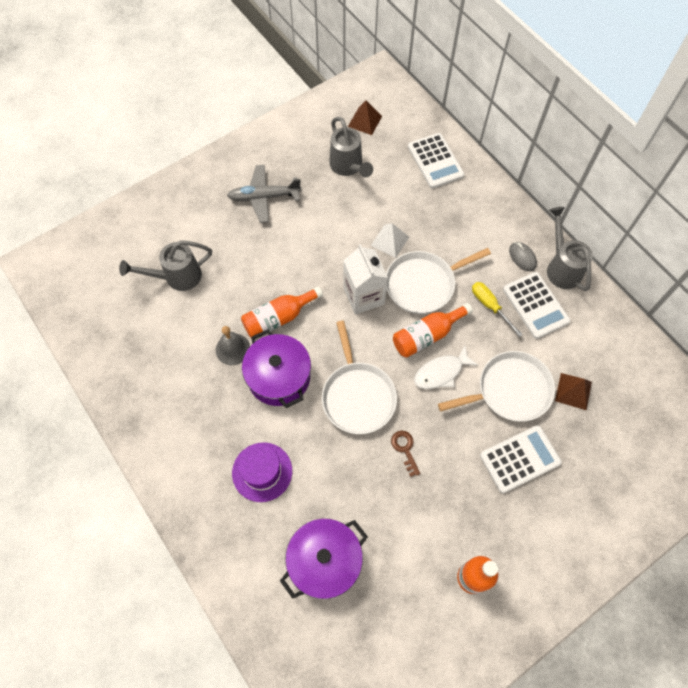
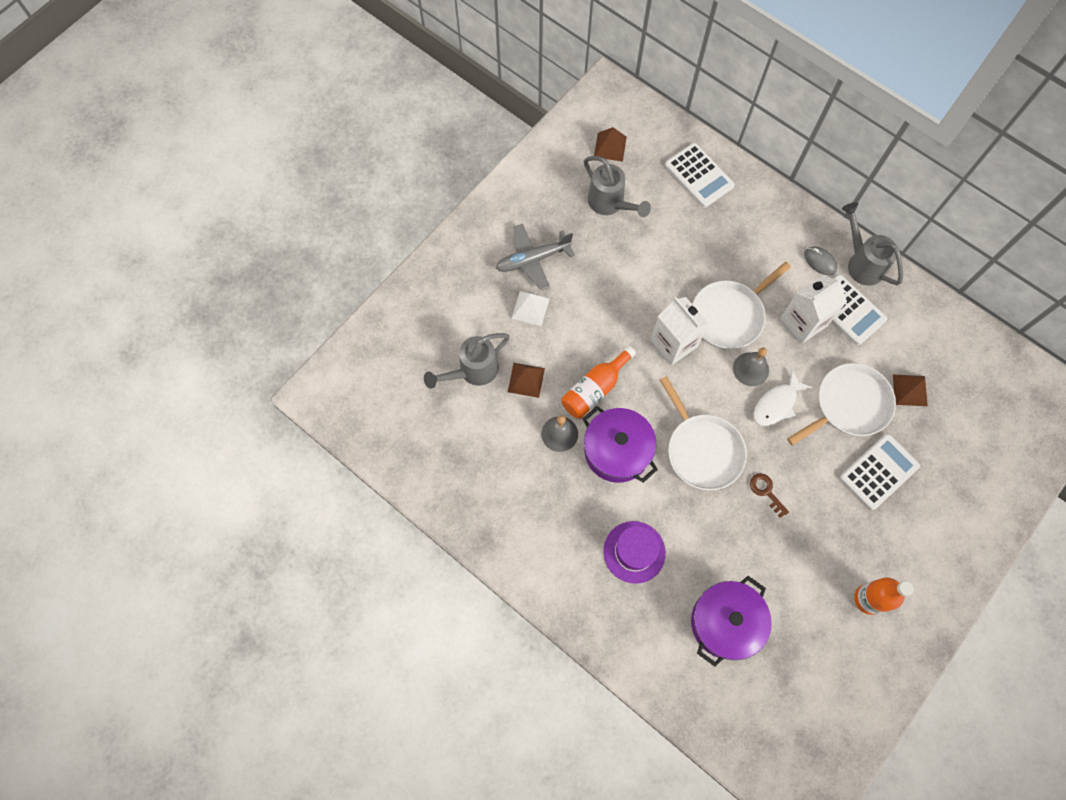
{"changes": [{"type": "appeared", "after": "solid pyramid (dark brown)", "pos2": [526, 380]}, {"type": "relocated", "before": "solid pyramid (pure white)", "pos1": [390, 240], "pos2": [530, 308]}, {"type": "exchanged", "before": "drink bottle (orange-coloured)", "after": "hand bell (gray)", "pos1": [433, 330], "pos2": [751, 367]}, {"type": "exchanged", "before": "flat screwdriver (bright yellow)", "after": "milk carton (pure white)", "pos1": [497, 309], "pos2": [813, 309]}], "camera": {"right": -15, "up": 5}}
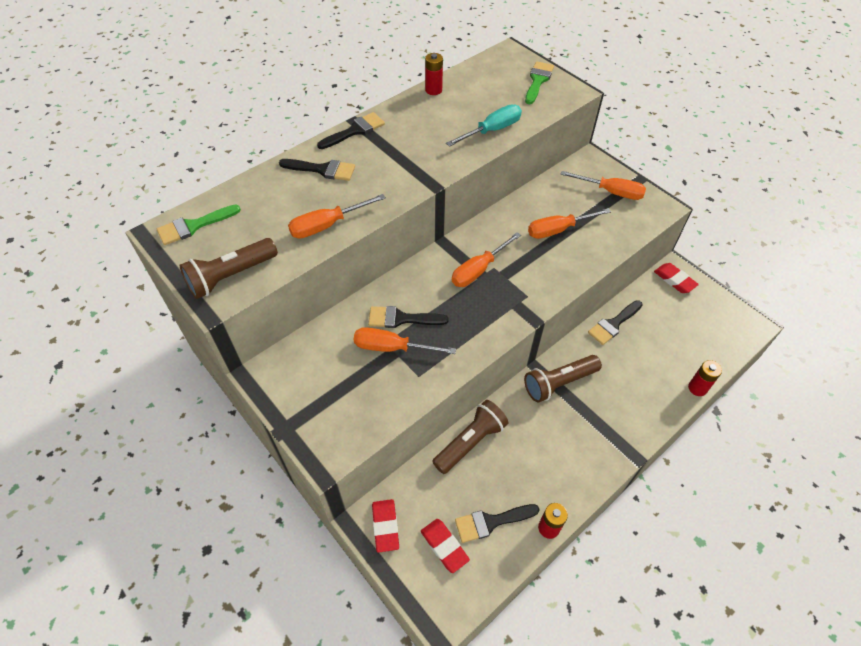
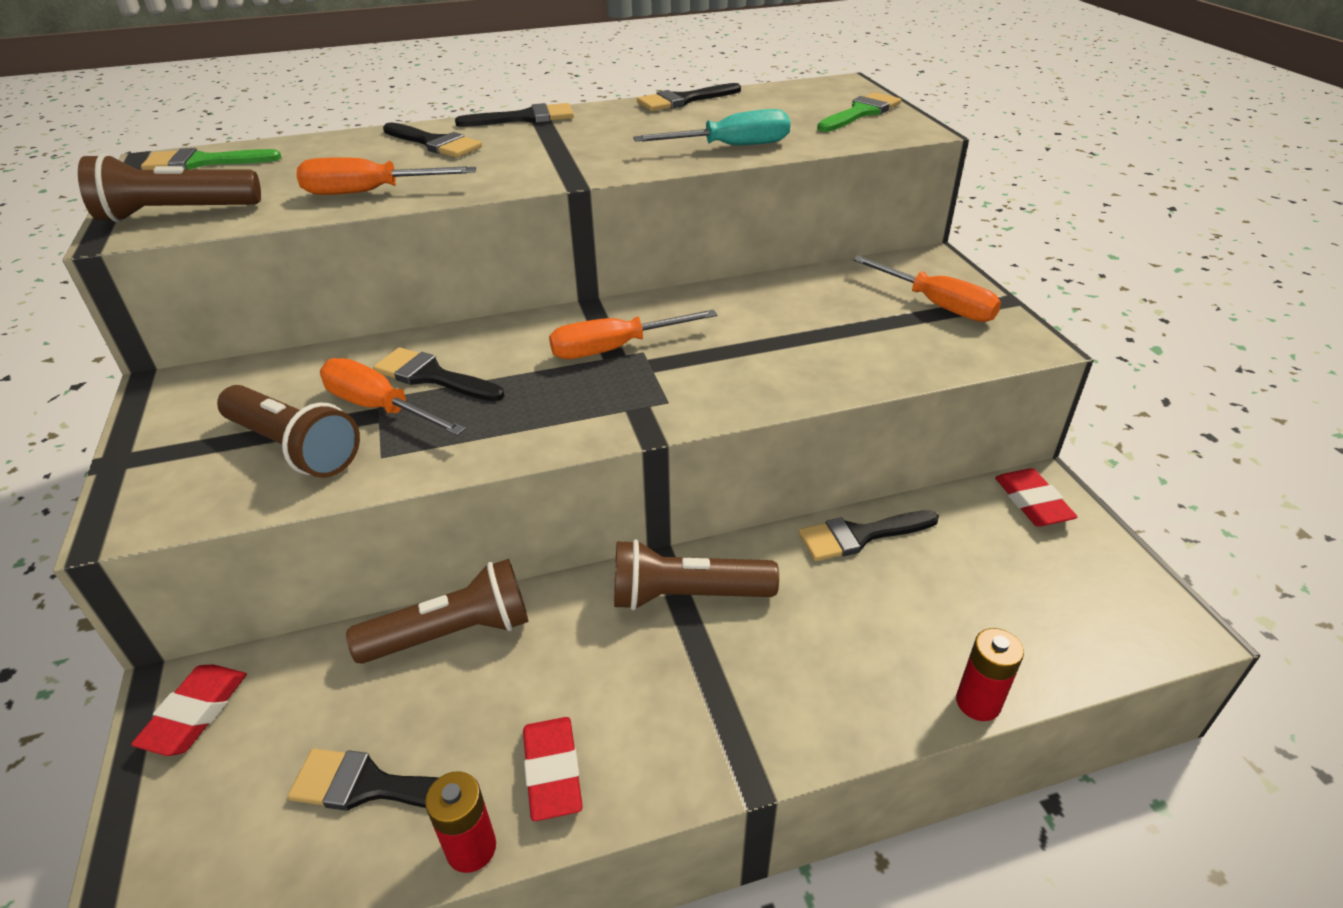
{"changes": [{"type": "appeared", "after": "pocket torch (dark brown)", "pos2": [288, 431]}, {"type": "relocated", "before": "eraser (red)", "pos1": [445, 546], "pos2": [553, 769]}, {"type": "exchanged", "before": "battery (red)", "after": "paint brush (black)", "pos1": [434, 74], "pos2": [689, 97]}, {"type": "missing", "before": "flat screwdriver (orange-coloured)", "pos1": [569, 223]}], "camera": {"right": 25, "up": -15}}
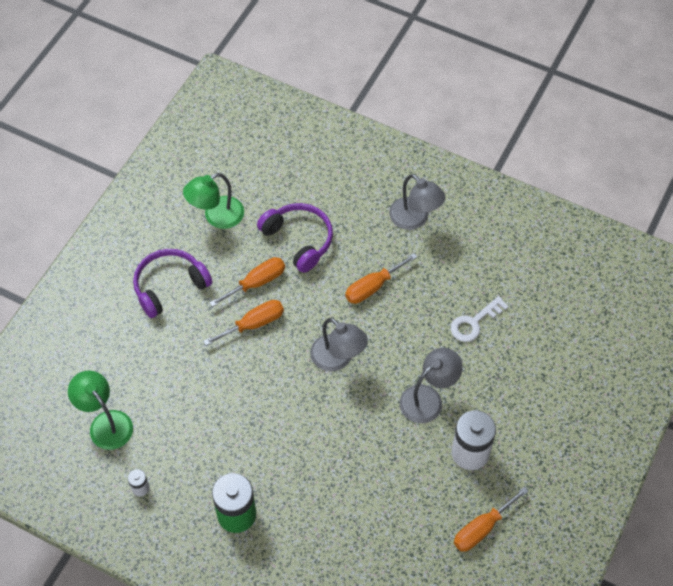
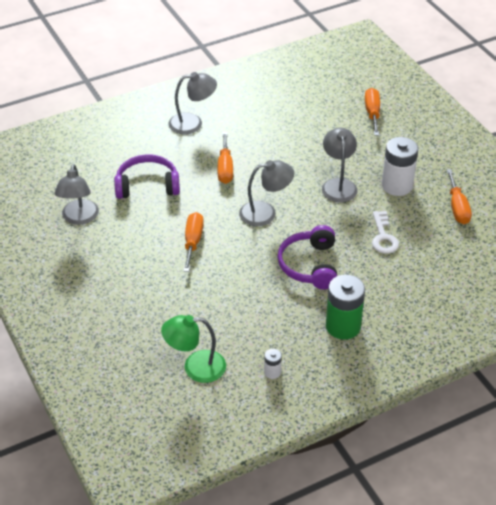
{"changes": [{"type": "colour", "before": "lamp (leaf-green)", "after": "lamp (gray)", "pos1": [213, 201], "pos2": [77, 194]}, {"type": "relocated", "before": "headphones (royal purple)", "pos1": [172, 283], "pos2": [307, 257]}, {"type": "relocated", "before": "flat screwdriver (orange-coloured)", "pos1": [247, 282], "pos2": [372, 111]}, {"type": "relocated", "before": "latchkey (pure white)", "pos1": [480, 319], "pos2": [385, 232]}], "camera": {"right": -55, "up": -15}}
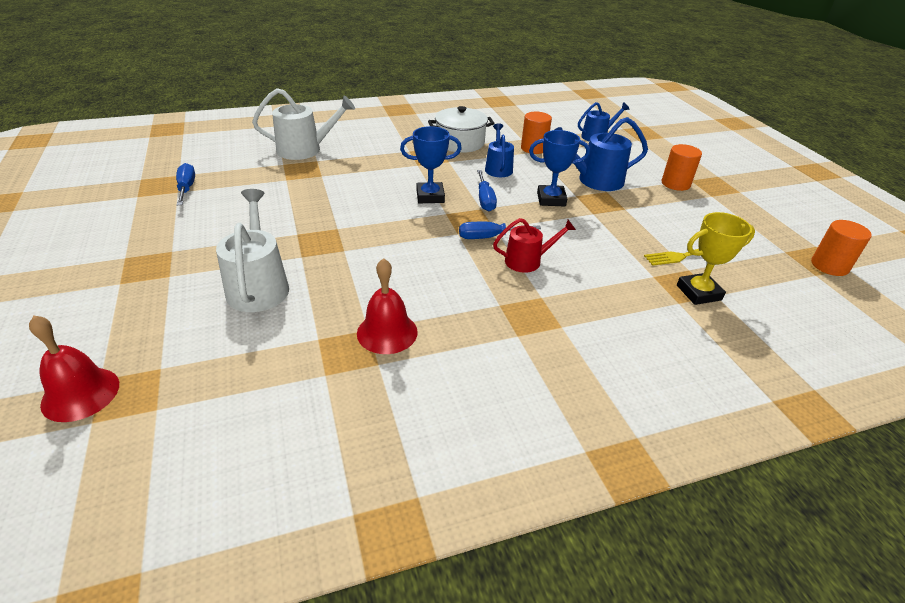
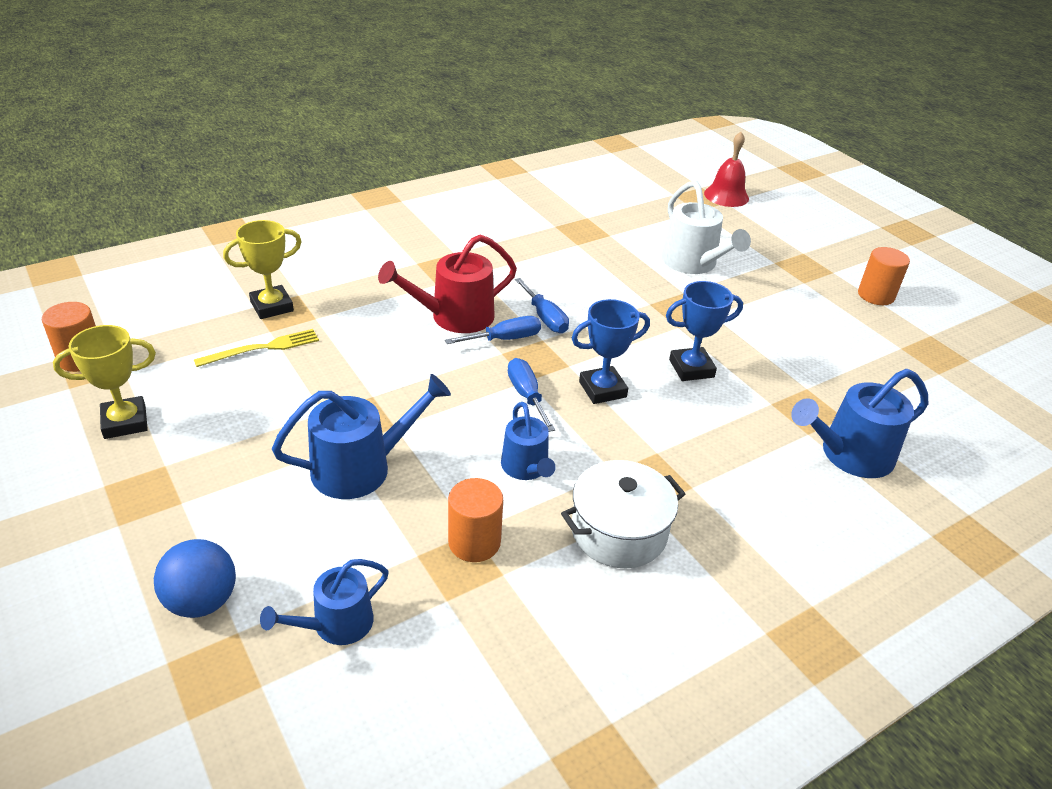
{"changes": [{"type": "appeared", "after": "prize cup (bright yellow)", "pos2": [104, 382]}, {"type": "appeared", "after": "play ball (royal blue)", "pos2": [195, 578]}, {"type": "size", "before": "sprinkling can (red)", "pos1": [534, 245], "pos2": [447, 283], "scale": 1.56}, {"type": "relocated", "before": "flat screwdriver (royal blue)", "pos1": [185, 184], "pos2": [542, 305]}, {"type": "relocated", "before": "prize cup (royal blue)", "pos1": [559, 168], "pos2": [704, 331]}, {"type": "colour", "before": "sprinkling can (pure white)", "after": "sprinkling can (royal blue)", "pos1": [303, 124], "pos2": [859, 423]}, {"type": "relocated", "before": "solid cylinder (orange-coloured)", "pos1": [682, 167], "pos2": [884, 276]}, {"type": "missing", "before": "hand bell (red)", "pos1": [387, 306]}], "camera": {"right": 165, "up": 0}}
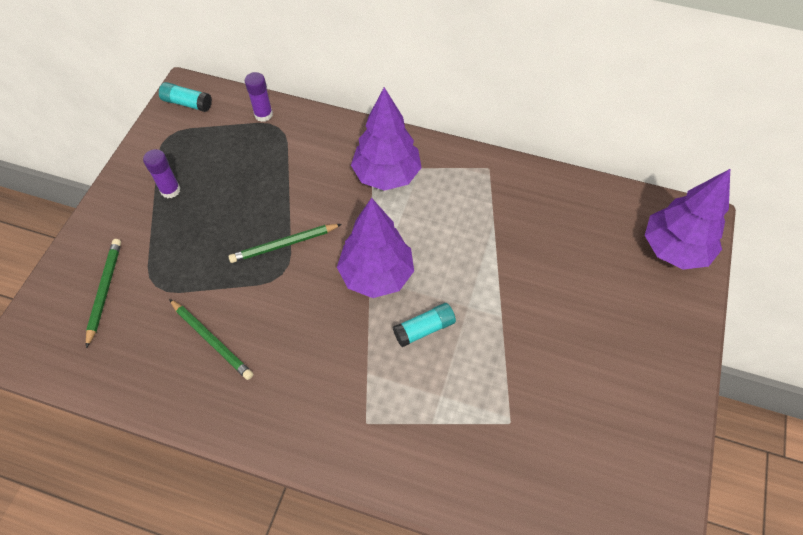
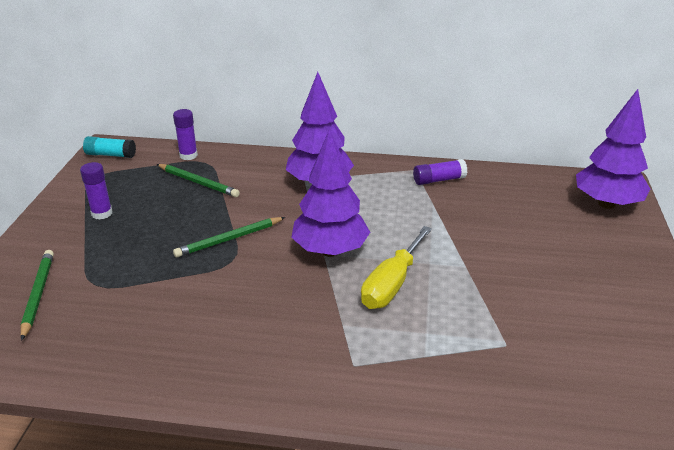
{"changes": [{"type": "relocated", "before": "wooden pencil (leaf-green)", "pos1": [211, 339], "pos2": [198, 180]}, {"type": "exchanged", "before": "glue (turquoise)", "after": "flat screwdriver (bright yellow)", "pos1": [424, 325], "pos2": [396, 267]}, {"type": "appeared", "after": "glue (royal purple)", "pos2": [440, 172]}], "camera": {"right": -10, "up": -25}}
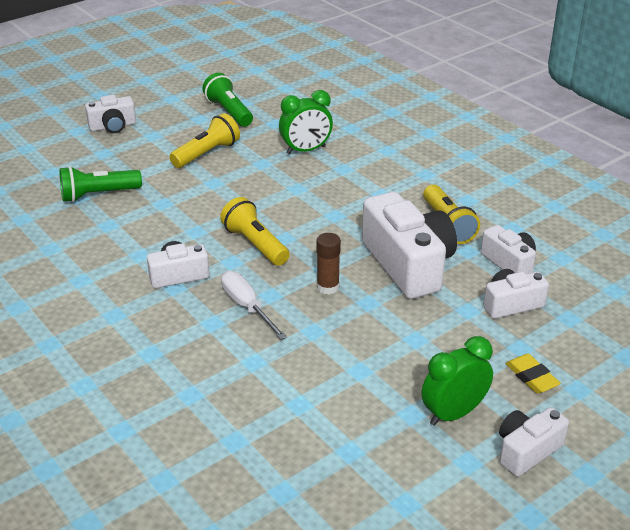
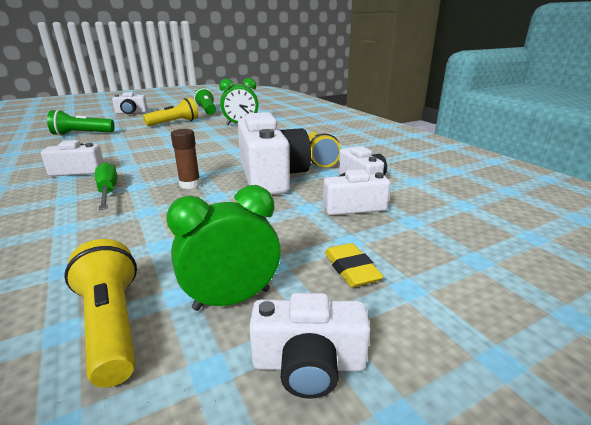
{"changes": [{"type": "relocated", "before": "pocket torch (bright yellow)", "pos1": [255, 231], "pos2": [100, 313]}, {"type": "colour", "before": "flat screwdriver (pure white)", "after": "flat screwdriver (leaf-green)", "pos1": [254, 305], "pos2": [106, 186]}, {"type": "spun", "before": "compact camera (pure white)", "pos1": [534, 442], "pos2": [309, 346], "turn": -150}], "camera": {"right": 10, "up": -10}}
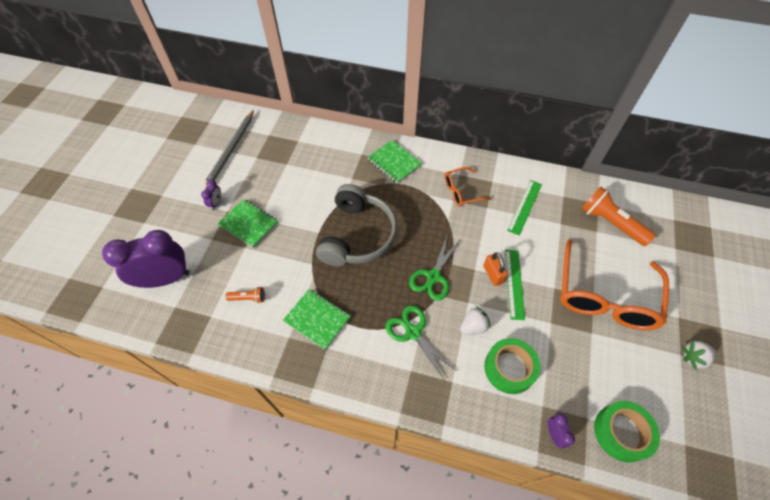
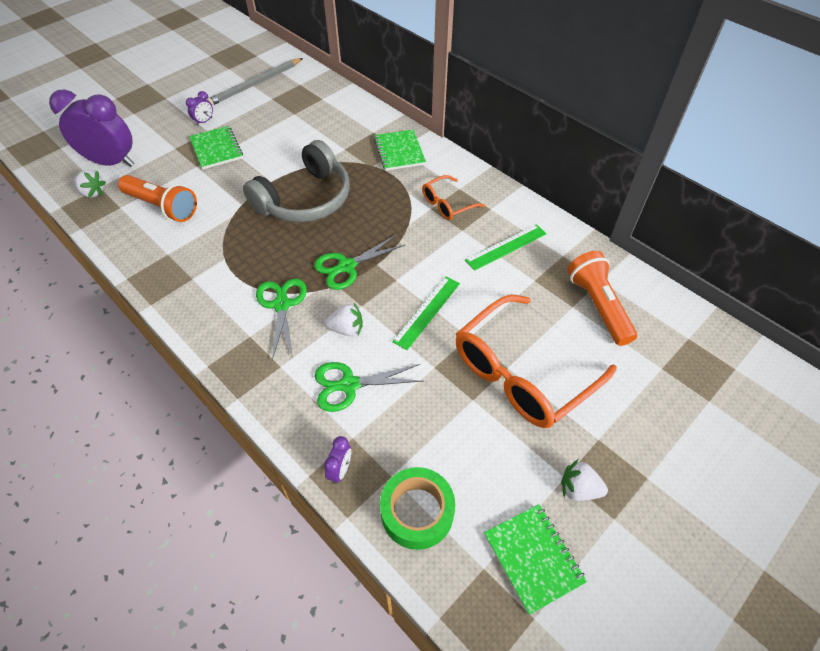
{"changes": [{"type": "appeared", "after": "strawberry (pure white)", "pos2": [89, 184]}, {"type": "size", "before": "pocket torch (orange-coloured)", "pos1": [245, 295], "pos2": [157, 198], "scale": 2.07}, {"type": "exchanged", "before": "tape (leaf-green)", "after": "scissors (leaf-green)", "pos1": [512, 366], "pos2": [369, 387]}, {"type": "spun", "before": "glasses (orange-coloured)", "pos1": [468, 186], "pos2": [453, 197], "turn": -45}, {"type": "relocated", "before": "exercise book (leaf-green)", "pos1": [316, 319], "pos2": [535, 559]}, {"type": "missing", "before": "padlock (orange-coloured)", "pos1": [495, 269]}], "camera": {"right": 30, "up": -5}}
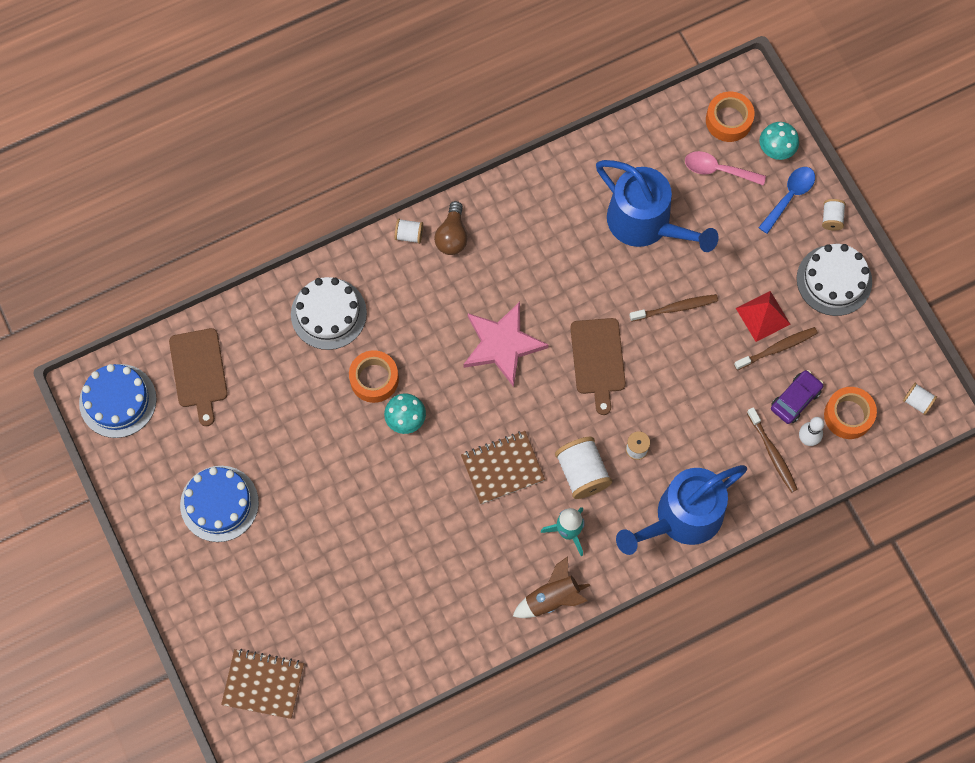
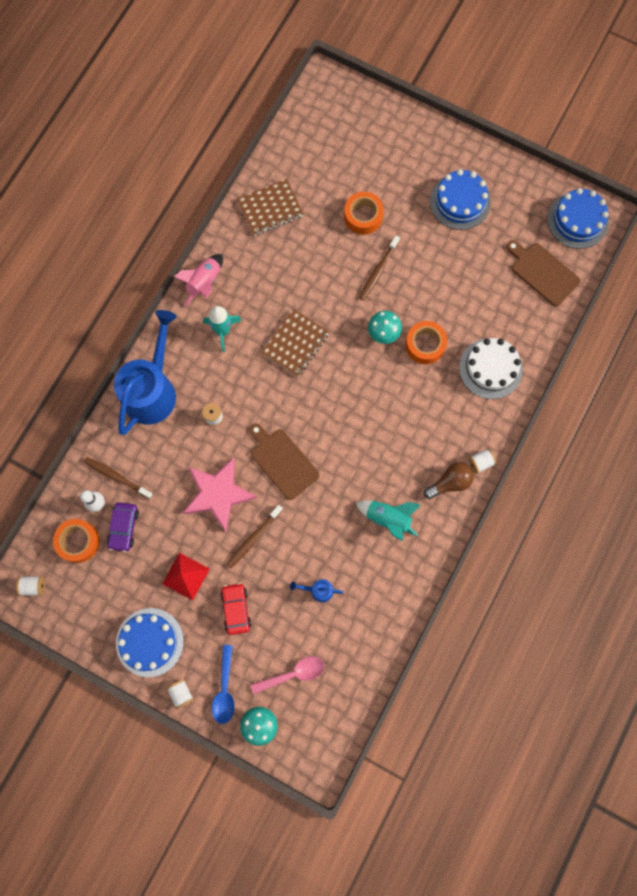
{"changes": [{"type": "colour", "before": "layer cake (pure white)", "after": "layer cake (royal blue)", "pos1": [834, 280], "pos2": [150, 642]}, {"type": "colour", "before": "toy rocket (dark brown)", "after": "toy rocket (rose-pink)", "pos1": [551, 587], "pos2": [198, 280]}, {"type": "relocated", "before": "star shape (rose-pink)", "pos1": [506, 344], "pos2": [220, 494]}, {"type": "appeared", "after": "car (red)", "pos2": [235, 609]}, {"type": "relocated", "before": "exercise book (dark brown)", "pos1": [262, 684], "pos2": [270, 207]}, {"type": "size", "before": "sprinkling can (royal blue)", "pos1": [657, 206], "pos2": [317, 590], "scale": 0.4}, {"type": "relocated", "before": "tape (orange-coloured)", "pos1": [730, 117], "pos2": [364, 213]}, {"type": "appeared", "after": "toy rocket (turquoise)", "pos2": [388, 520]}, {"type": "relocated", "before": "tooth brush (dark brown)", "pos1": [776, 348], "pos2": [379, 267]}, {"type": "spun", "before": "lightbulb (dark brown)", "pos1": [450, 228], "pos2": [449, 480], "turn": 90}, {"type": "missing", "before": "bobbin (pure white)", "pos1": [583, 468]}], "camera": {"right": 145, "up": 5}}
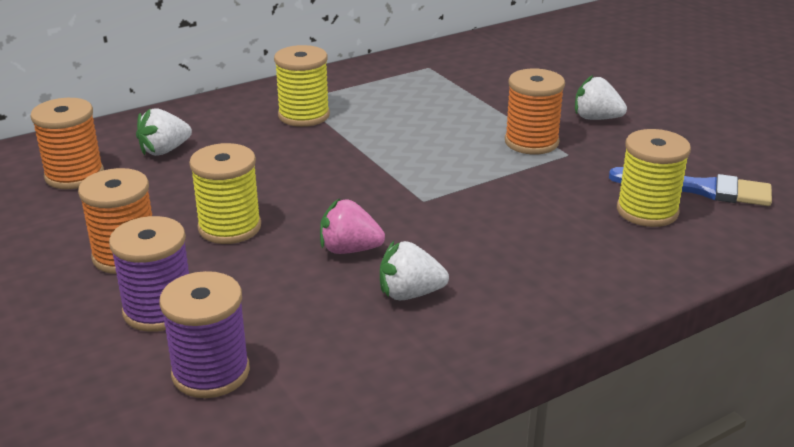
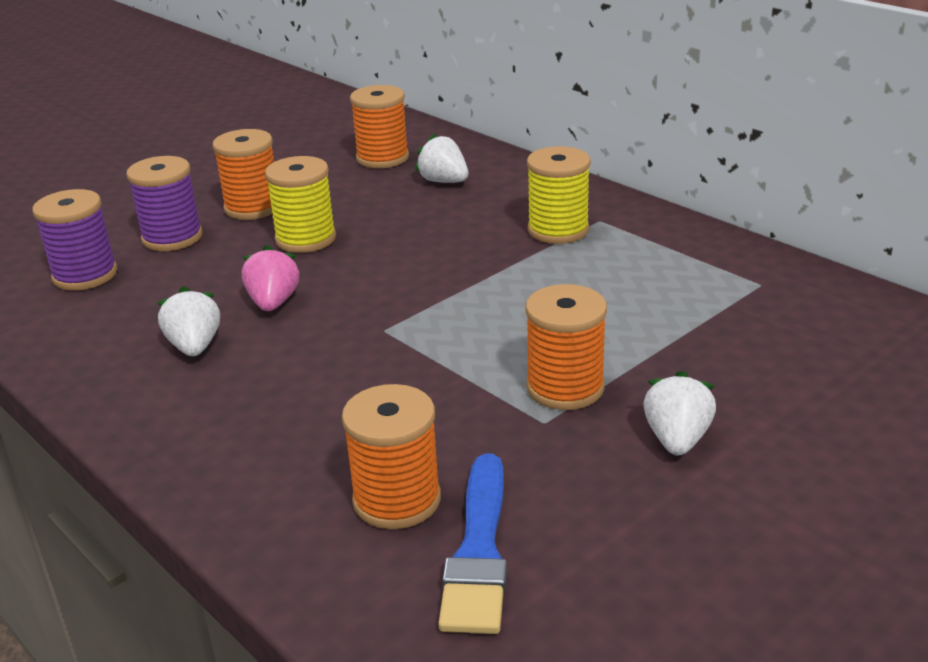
{"changes": [{"type": "colour", "before": "bobbin (bright yellow)", "after": "bobbin (orange-coloured)", "pos1": [654, 178], "pos2": [391, 456]}], "camera": {"right": 80, "up": 0}}
